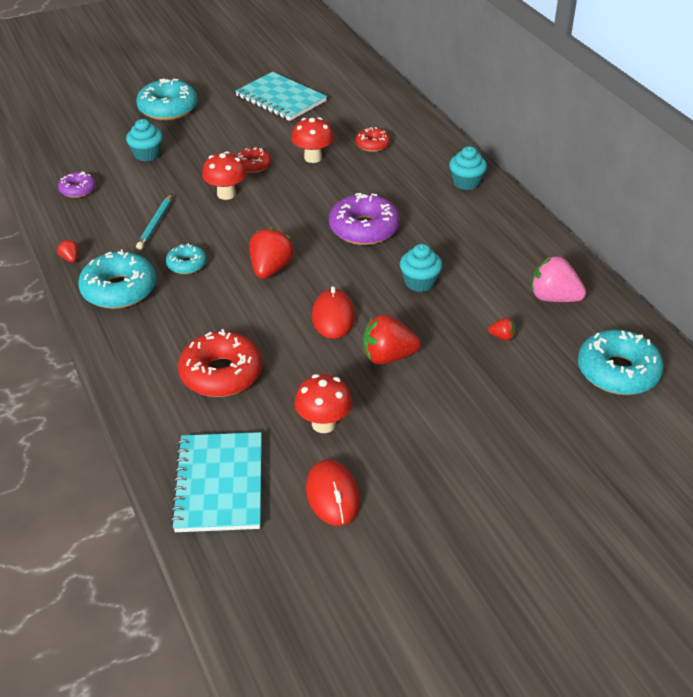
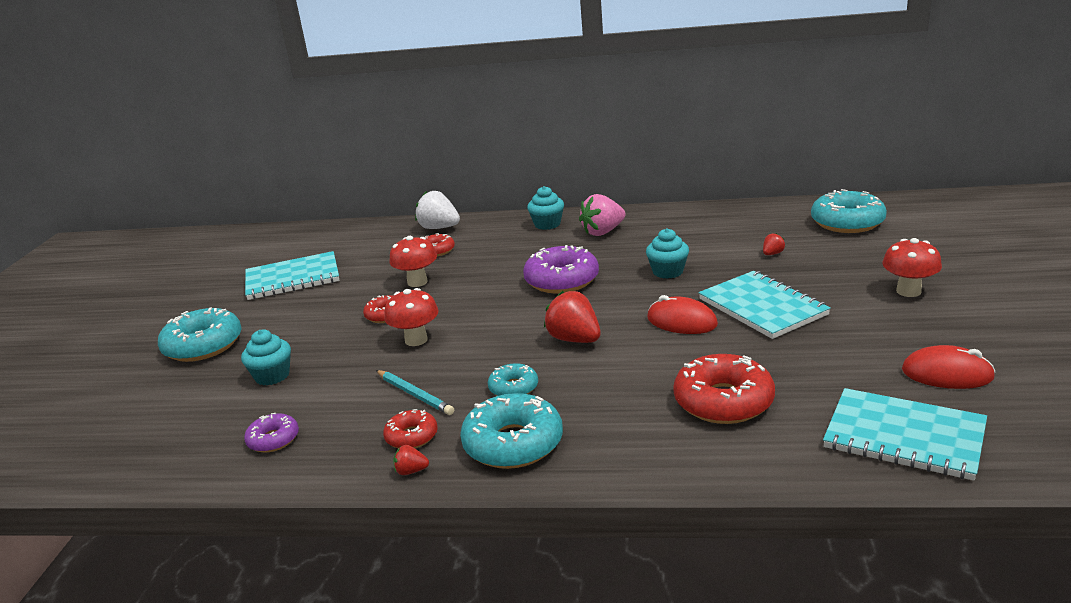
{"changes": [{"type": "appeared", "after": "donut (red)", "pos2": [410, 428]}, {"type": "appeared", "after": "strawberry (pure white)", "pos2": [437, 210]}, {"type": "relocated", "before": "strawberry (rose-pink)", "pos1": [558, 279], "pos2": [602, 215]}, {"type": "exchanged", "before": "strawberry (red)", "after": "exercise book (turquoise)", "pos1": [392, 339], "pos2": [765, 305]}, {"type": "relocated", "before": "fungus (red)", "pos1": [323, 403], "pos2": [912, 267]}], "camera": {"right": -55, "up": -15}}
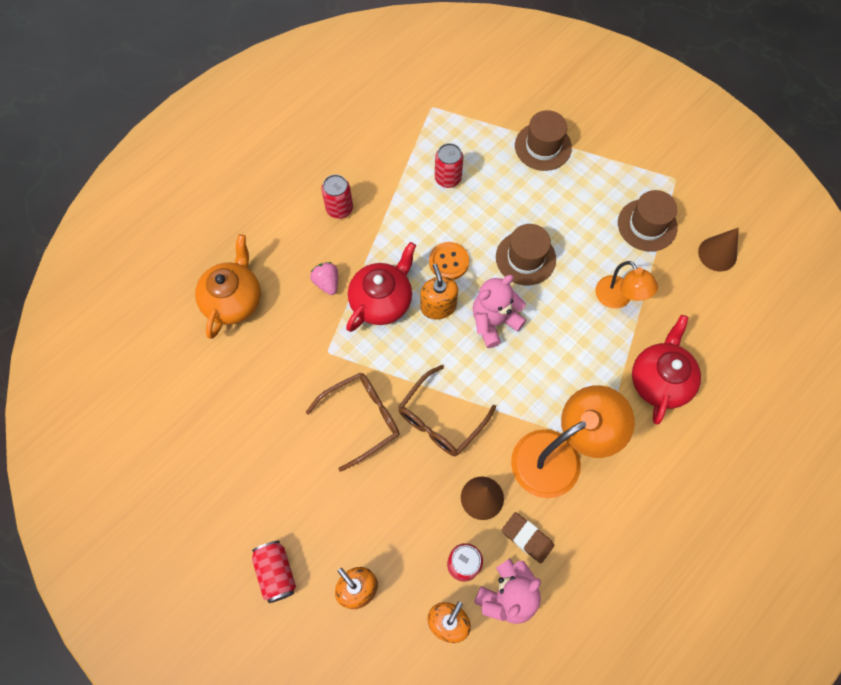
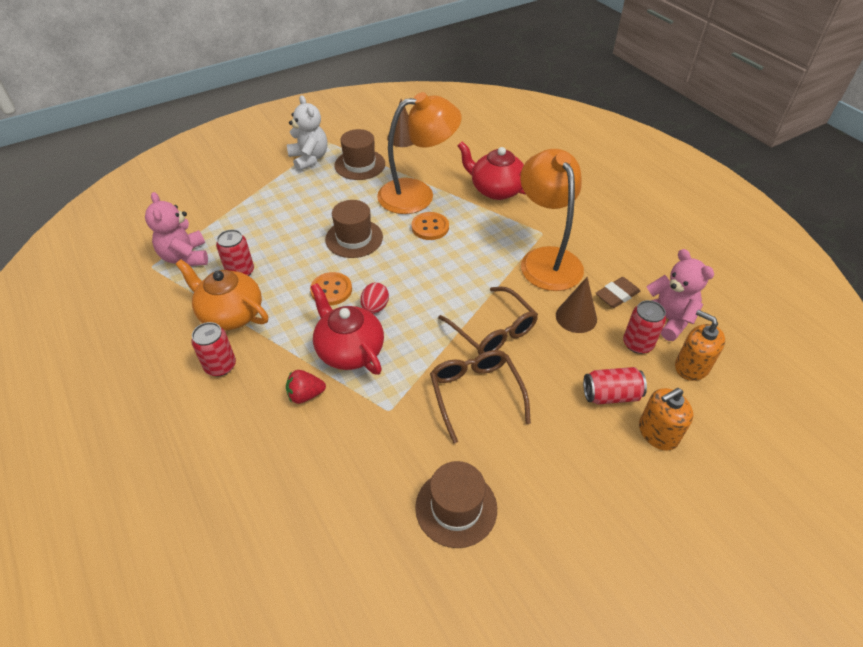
{"changes": [{"type": "relocated", "before": "stuffed bear (rose-pink)", "pos1": [499, 311], "pos2": [176, 229]}, {"type": "relocated", "before": "teapot (orange-coloured)", "pos1": [228, 286], "pos2": [222, 294]}, {"type": "colour", "before": "strawberry (rose-pink)", "after": "strawberry (red)", "pos1": [324, 278], "pos2": [306, 387]}, {"type": "appeared", "after": "stuffed bear (pure white)", "pos2": [307, 133]}, {"type": "exchanged", "before": "soap dispenser (orange-coloured)", "after": "egg (red)", "pos1": [439, 292], "pos2": [374, 298]}, {"type": "size", "before": "lamp (orange-coloured)", "pos1": [626, 285], "pos2": [419, 153], "scale": 1.75}, {"type": "appeared", "after": "button (orange-coloured)", "pos2": [430, 226]}, {"type": "relocated", "before": "top hat (dark brown)", "pos1": [543, 140], "pos2": [456, 504]}, {"type": "relocated", "before": "tin (red)", "pos1": [274, 572], "pos2": [615, 385]}], "camera": {"right": -75, "up": -20}}
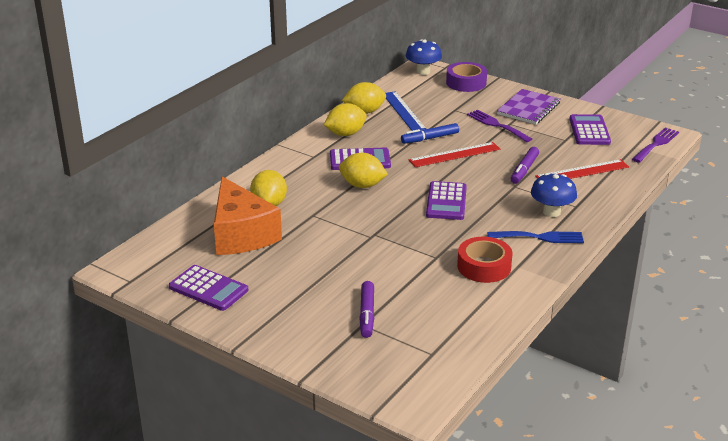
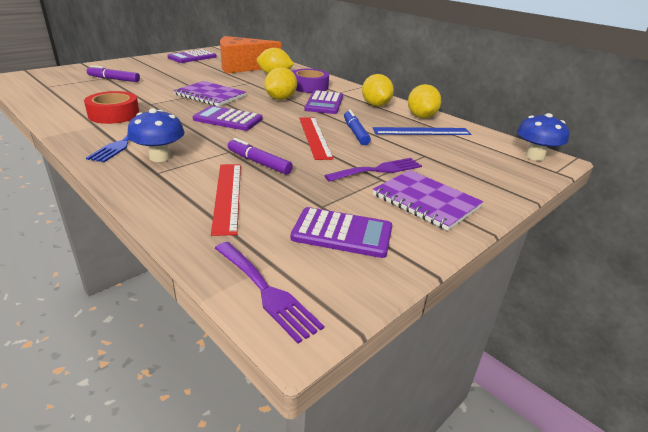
{"changes": [{"type": "appeared", "after": "exercise book (royal purple)", "pos2": [209, 93]}, {"type": "relocated", "before": "tape (royal purple)", "pos1": [466, 77], "pos2": [310, 81]}], "camera": {"right": 100, "up": 0}}
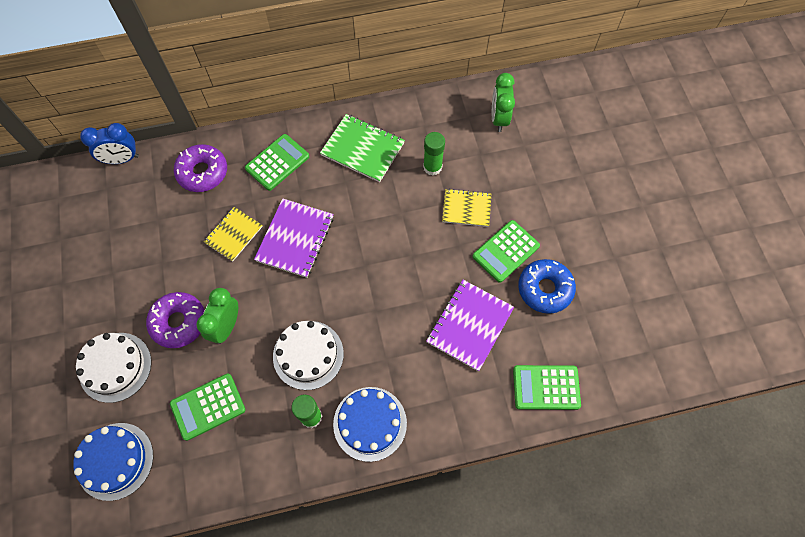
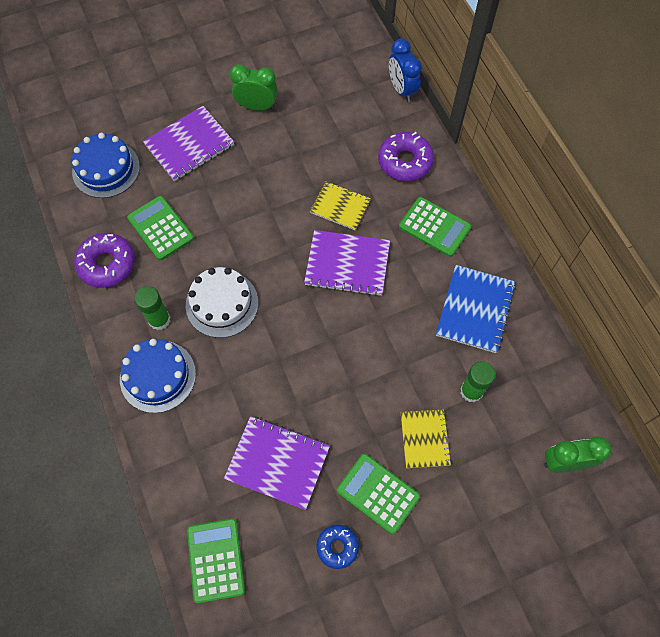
{"changes": [{"type": "relocated", "before": "donut (royal purple)", "pos1": [175, 320], "pos2": [104, 260]}, {"type": "exchanged", "before": "layer cake (pure white)", "after": "exercise book (royal purple)", "pos1": [114, 368], "pos2": [188, 143]}, {"type": "relocated", "before": "bedside clock (leaf-green)", "pos1": [217, 316], "pos2": [253, 87]}, {"type": "size", "before": "donut (royal blue)", "pos1": [547, 286], "pos2": [337, 547], "scale": 0.62}, {"type": "colour", "before": "exercise book (leaf-green)", "after": "exercise book (royal blue)", "pos1": [362, 148], "pos2": [476, 309]}], "camera": {"right": 80, "up": 0}}
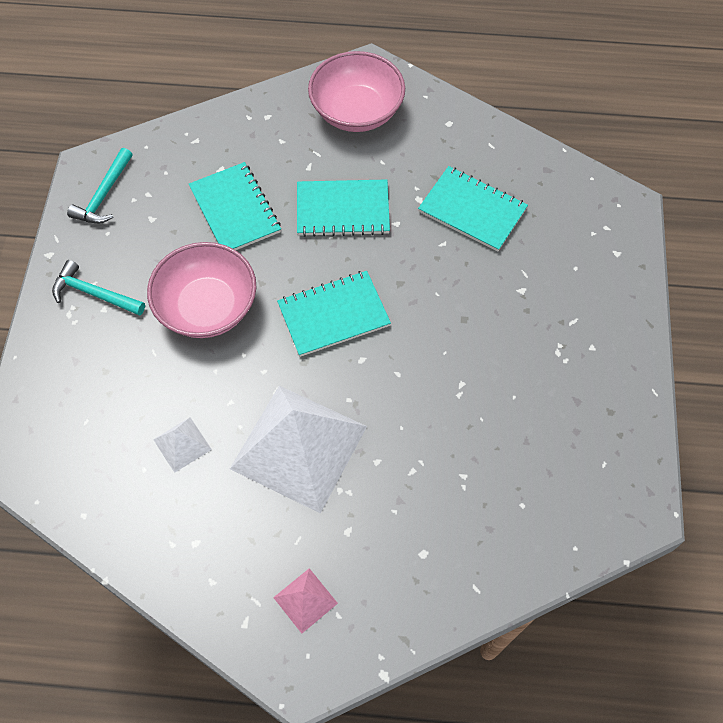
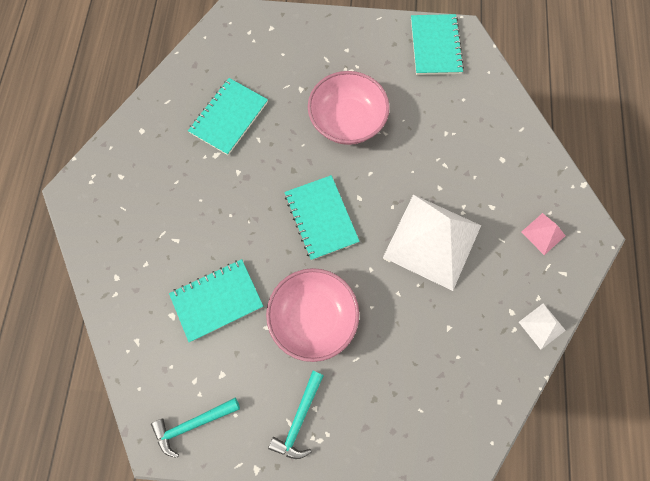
{"changes": [{"type": "spun", "before": "claw hammer (turquoise)", "pos1": [99, 186], "pos2": [195, 428], "turn": 135}, {"type": "relocated", "before": "serving bowl (rose-pink)", "pos1": [356, 91], "pos2": [349, 108]}, {"type": "relocated", "before": "exercise book (turquoise)", "pos1": [343, 208], "pos2": [437, 44]}, {"type": "relocated", "before": "solid pyramid (pure white)", "pos1": [182, 445], "pos2": [542, 326]}], "camera": {"right": -90, "up": 10}}
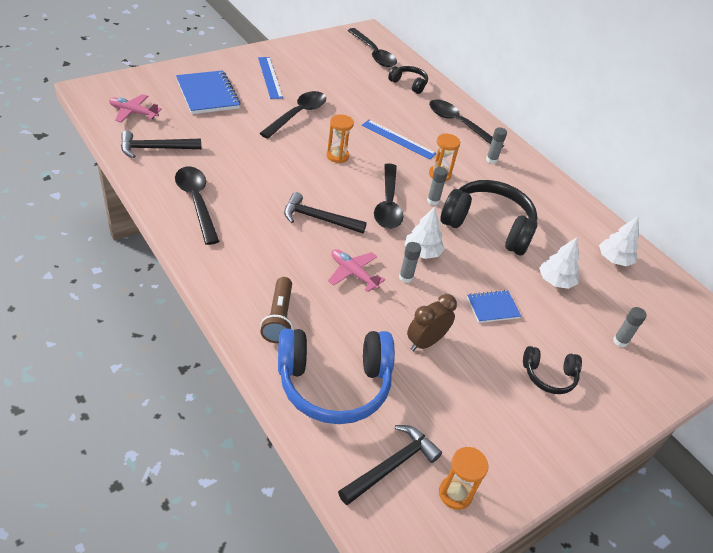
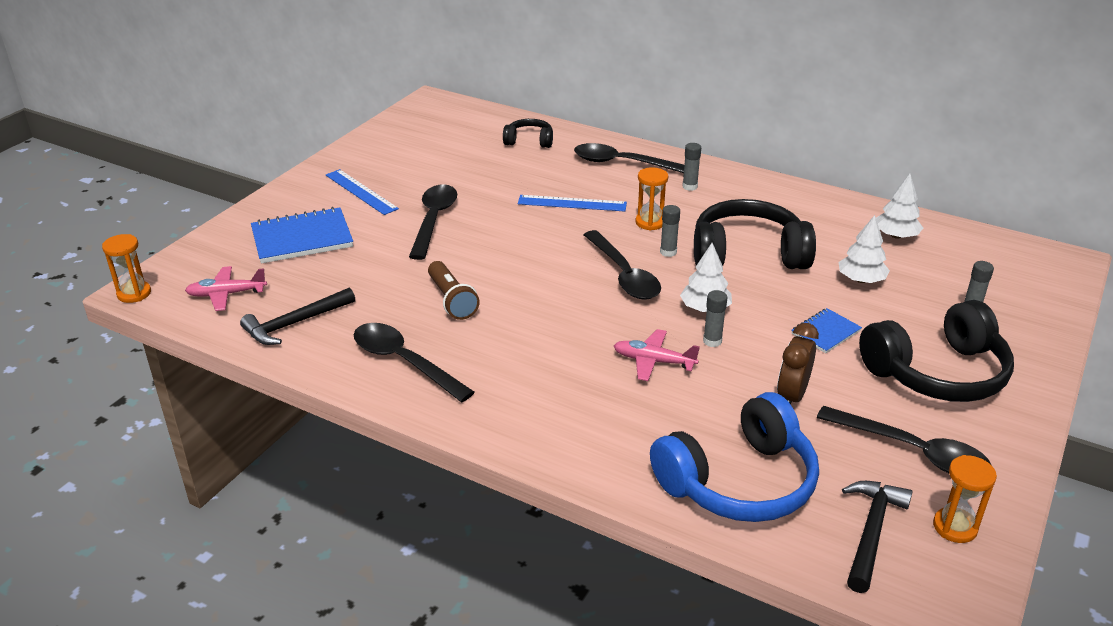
{"changes": [{"type": "relocated", "before": "hourglass (orange-coloured)", "pos1": [340, 138], "pos2": [126, 268]}, {"type": "spun", "before": "exercise book (royal blue)", "pos1": [208, 92], "pos2": [302, 235], "turn": -60}, {"type": "relocated", "before": "pocket torch (dark brown)", "pos1": [276, 310], "pos2": [454, 290]}, {"type": "relocated", "before": "spoon (black)", "pos1": [372, 47], "pos2": [904, 439]}, {"type": "size", "before": "headphones (black)", "pos1": [552, 370], "pos2": [936, 351], "scale": 1.97}, {"type": "missing", "before": "claw hammer (black)", "pos1": [325, 212]}], "camera": {"right": -20, "up": -10}}
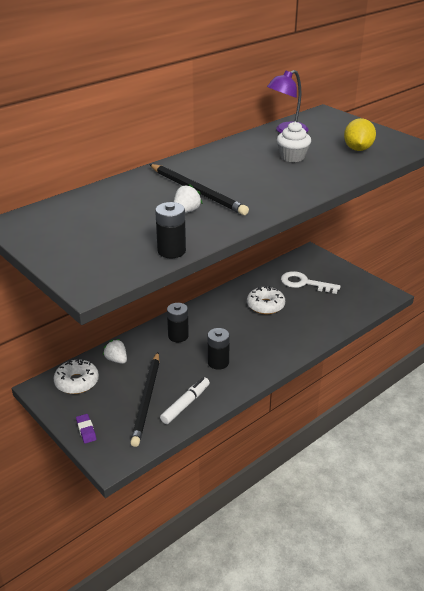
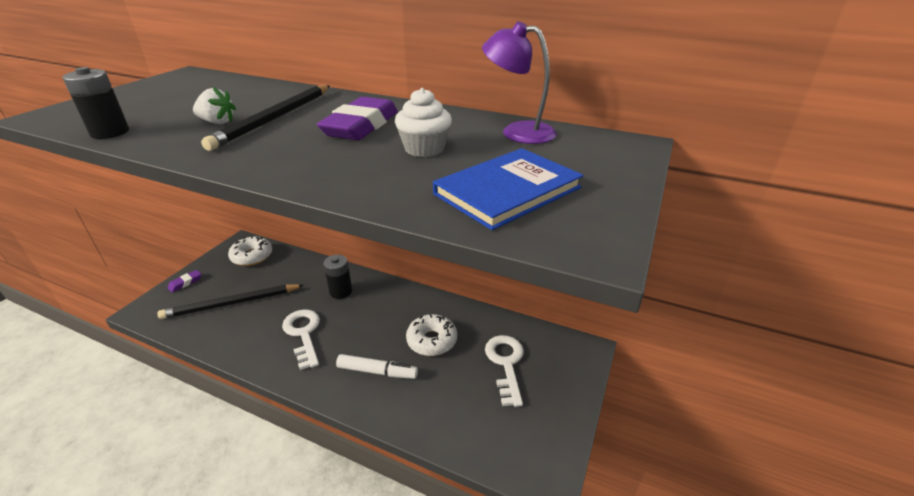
{"changes": [{"type": "exchanged", "before": "battery (black)", "after": "latchkey (pure white)", "pos1": [219, 349], "pos2": [301, 339]}, {"type": "appeared", "after": "eraser (royal purple)", "pos2": [357, 119]}, {"type": "relocated", "before": "felt pen (pure white)", "pos1": [185, 400], "pos2": [377, 366]}, {"type": "exchanged", "before": "lemon (bright yellow)", "after": "hardback (royal blue)", "pos1": [360, 134], "pos2": [508, 189]}, {"type": "missing", "before": "strawberry (pure white)", "pos1": [115, 351]}], "camera": {"right": 65, "up": 0}}
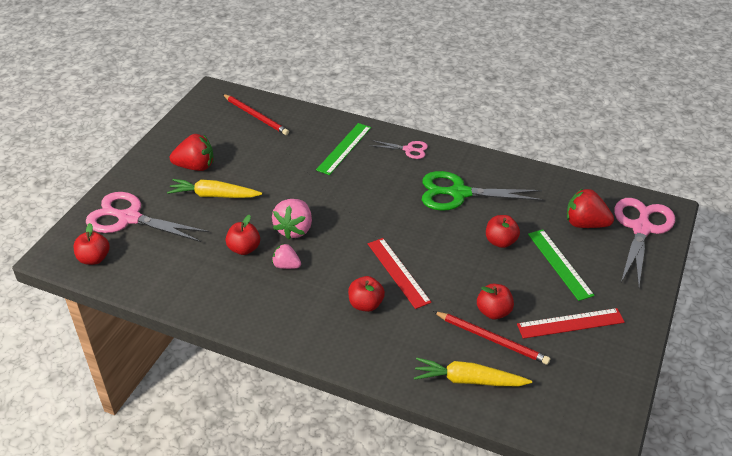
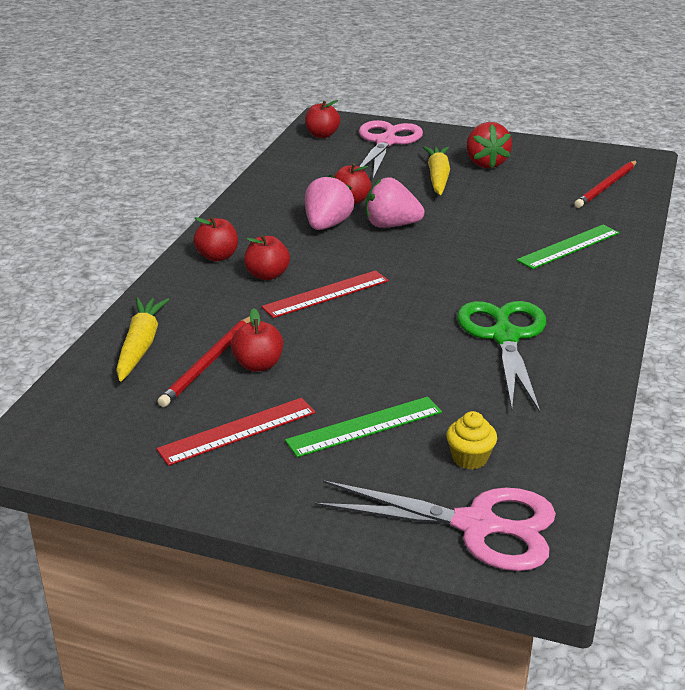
{"changes": [{"type": "spun", "before": "measuring stick (red)", "pos1": [571, 323], "pos2": [236, 432], "turn": 75}, {"type": "relocated", "before": "toy apple (red)", "pos1": [503, 231], "pos2": [215, 238]}, {"type": "size", "before": "strawberry (rose-pink)", "pos1": [286, 256], "pos2": [329, 202], "scale": 1.66}, {"type": "exchanged", "before": "strawberry (red)", "after": "fairy cake (bright yellow)", "pos1": [590, 208], "pos2": [471, 440]}, {"type": "spun", "before": "measuring stick (leaf-green)", "pos1": [343, 149], "pos2": [568, 247], "turn": -60}, {"type": "missing", "before": "scissors (rose-pink)", "pos1": [398, 149]}], "camera": {"right": 85, "up": -10}}
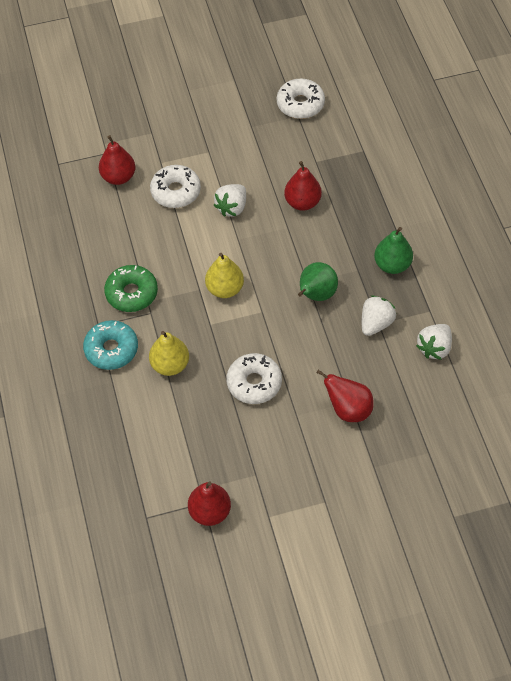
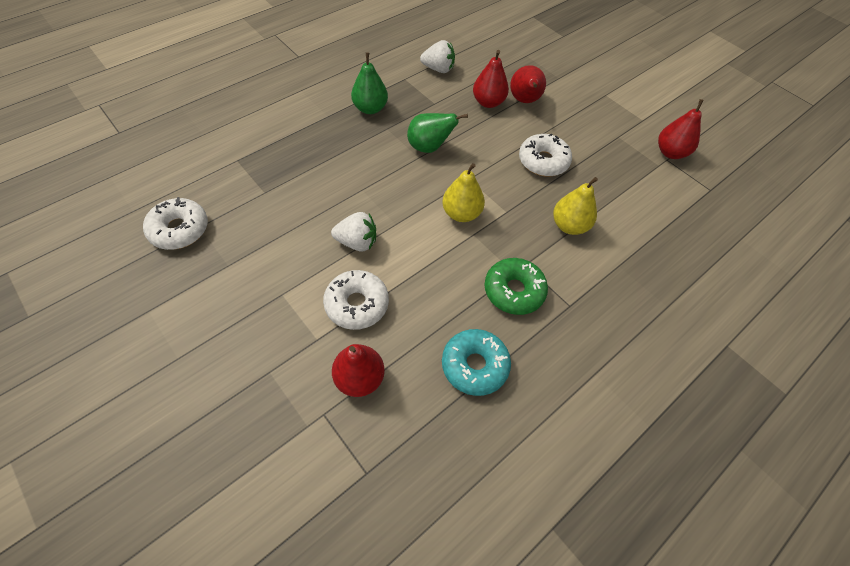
{"changes": [{"type": "relocated", "before": "donut (turquoise)", "pos1": [110, 345], "pos2": [476, 362]}, {"type": "relocated", "before": "toy pear (red)", "pos1": [303, 185], "pos2": [491, 79]}, {"type": "missing", "before": "strawberry (pure white)", "pos1": [379, 316]}], "camera": {"right": -120, "up": 0}}
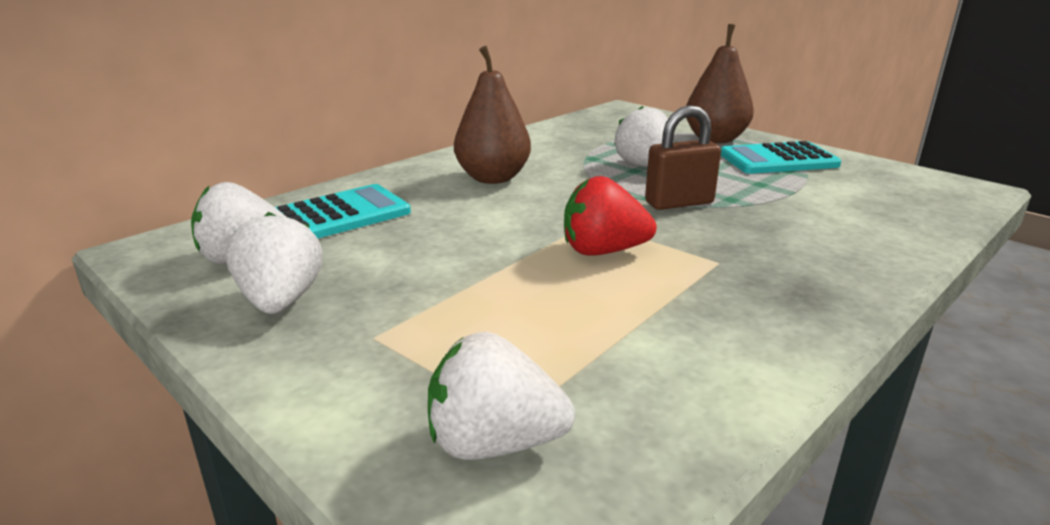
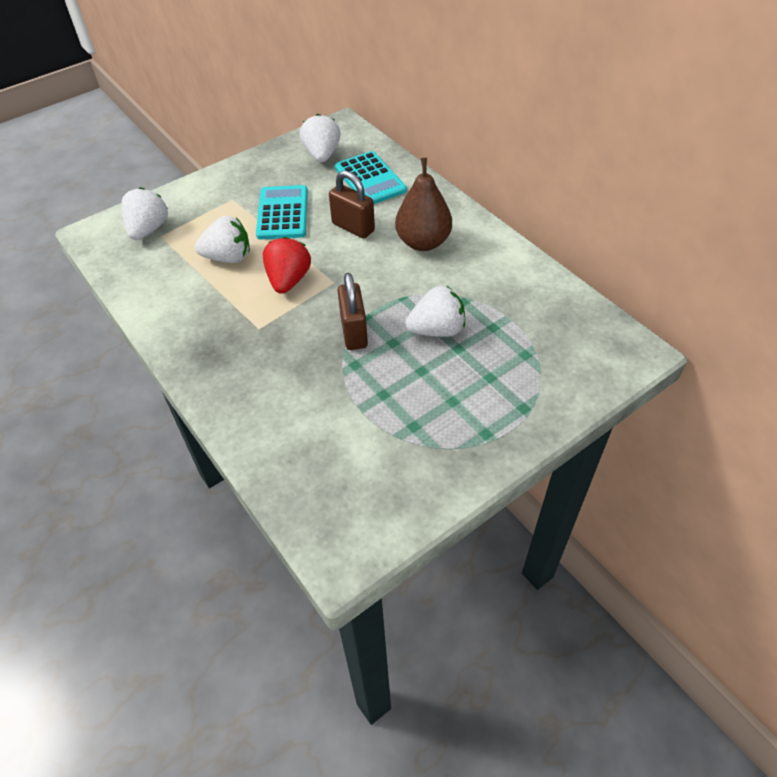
{"changes": [{"type": "relocated", "before": "strawberry (pure white)", "pos1": [274, 263], "pos2": [222, 239]}, {"type": "relocated", "before": "adding machine (turquoise)", "pos1": [781, 157], "pos2": [282, 212]}, {"type": "appeared", "after": "padlock (dark brown)", "pos2": [352, 204]}, {"type": "missing", "before": "toy pear (dark brown)", "pos1": [720, 83]}], "camera": {"right": 100, "up": 25}}
